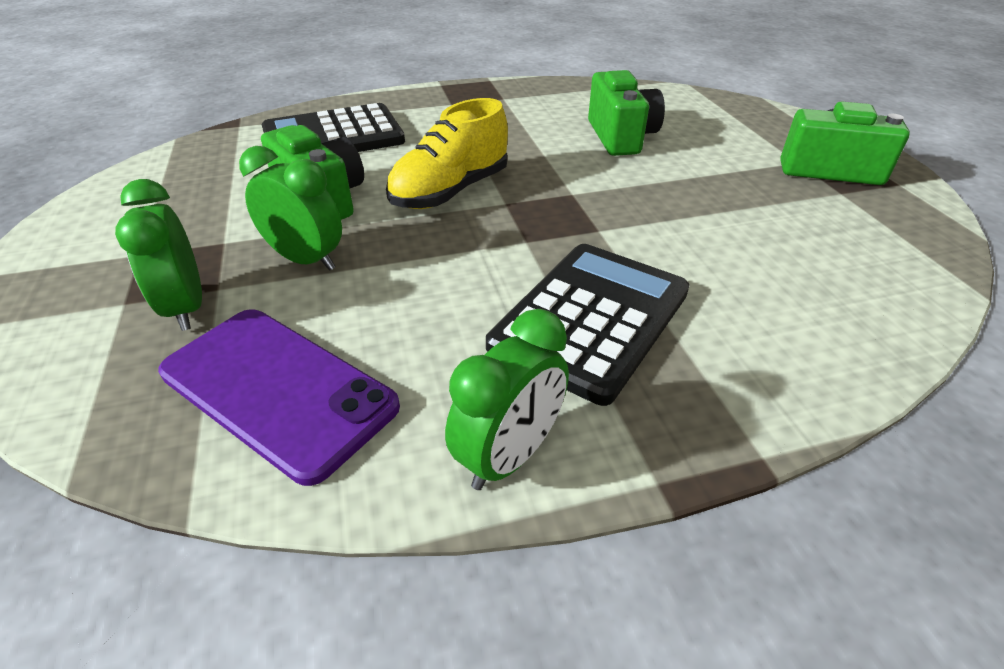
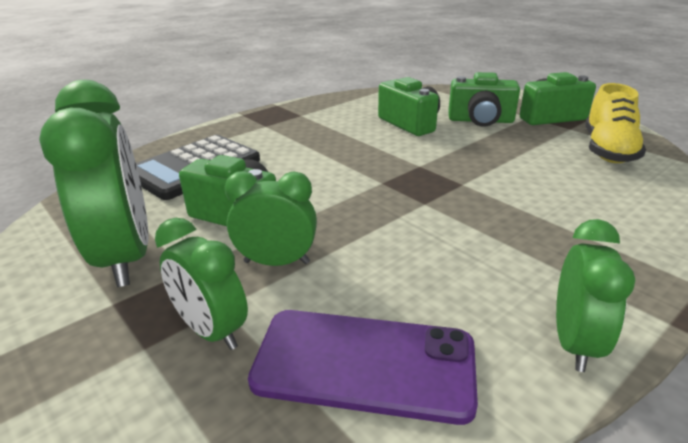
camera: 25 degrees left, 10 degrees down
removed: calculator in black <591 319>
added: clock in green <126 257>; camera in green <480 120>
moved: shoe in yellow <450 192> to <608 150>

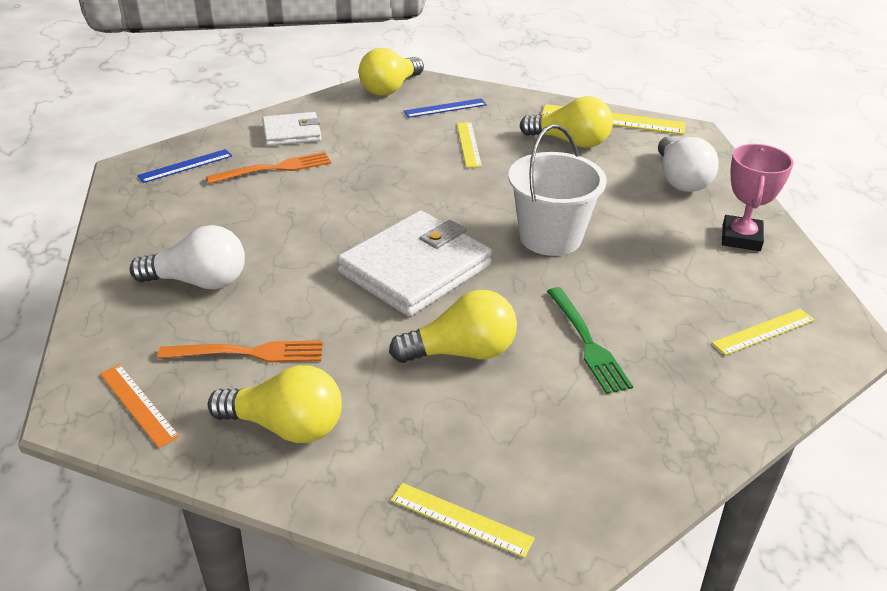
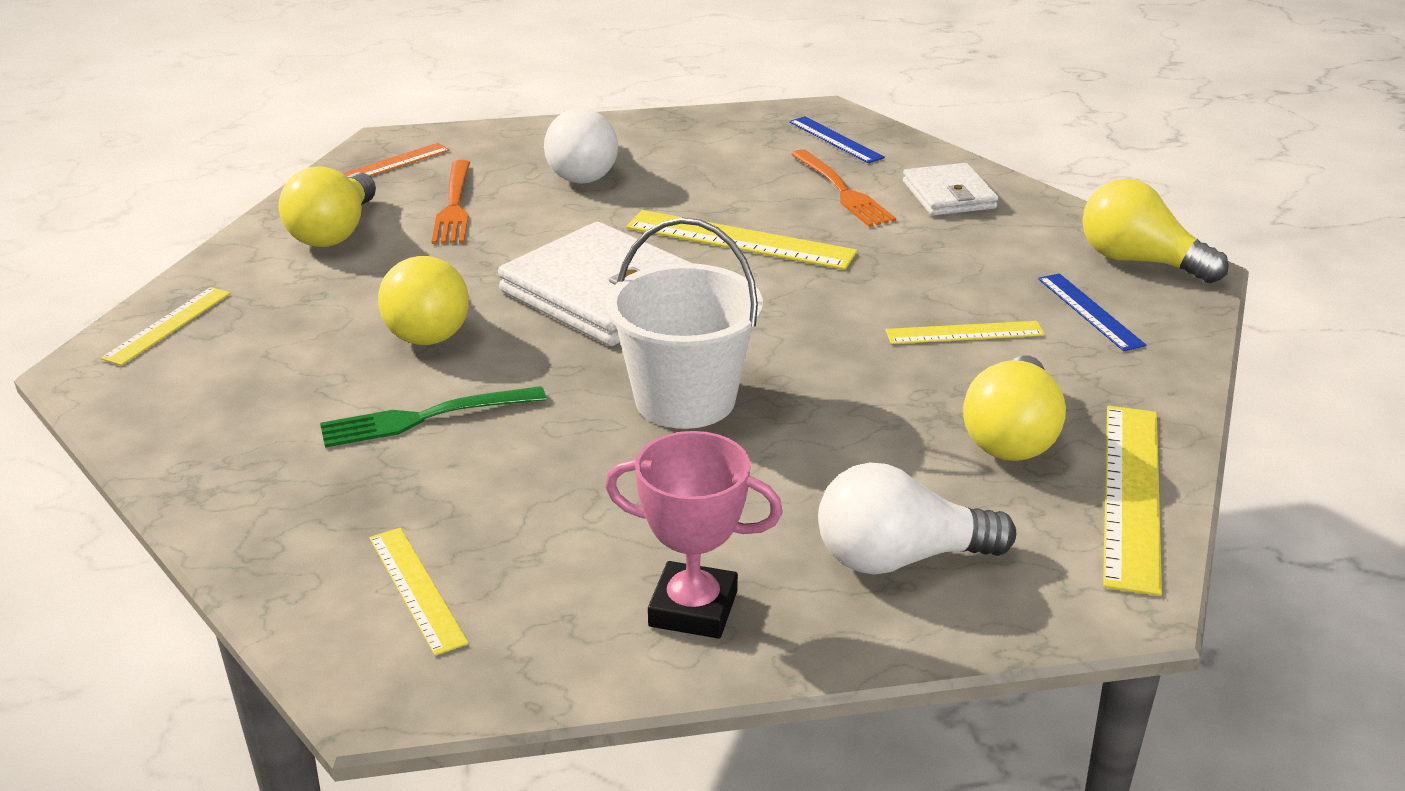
camera: 90 degrees right, 5 degrees down
added: ruler in yellow <740 240>

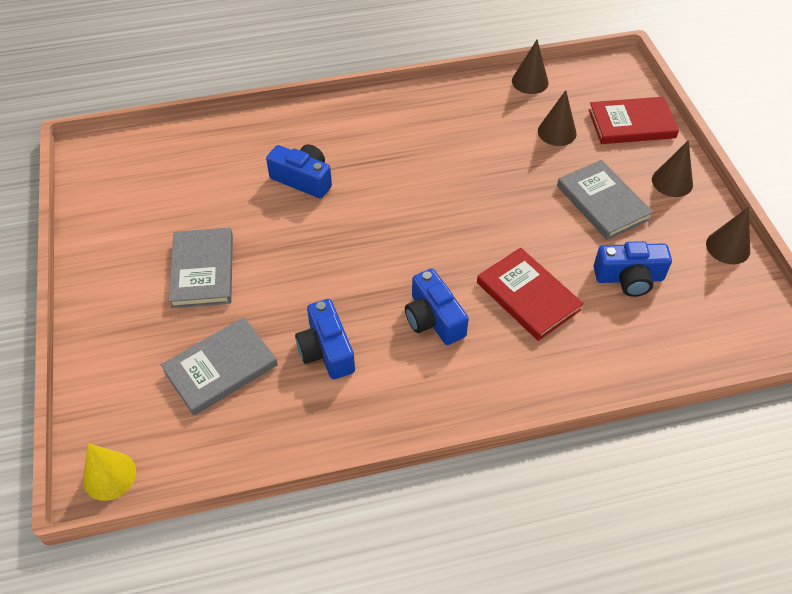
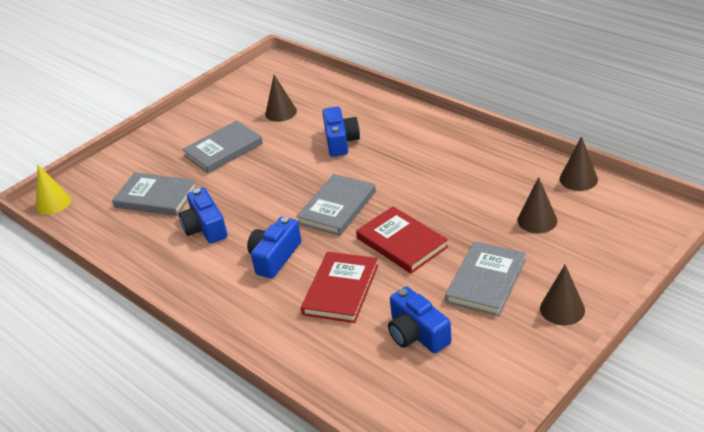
camera: 60 degrees right, 15 degrees down
added: book in grey <337 207>
moved: book in red <631 124> to <401 242>; cone in brown <728 247> to <281 112>
turned: camera in blue <326 350> = <205 228> 60 degrees counterclockwise

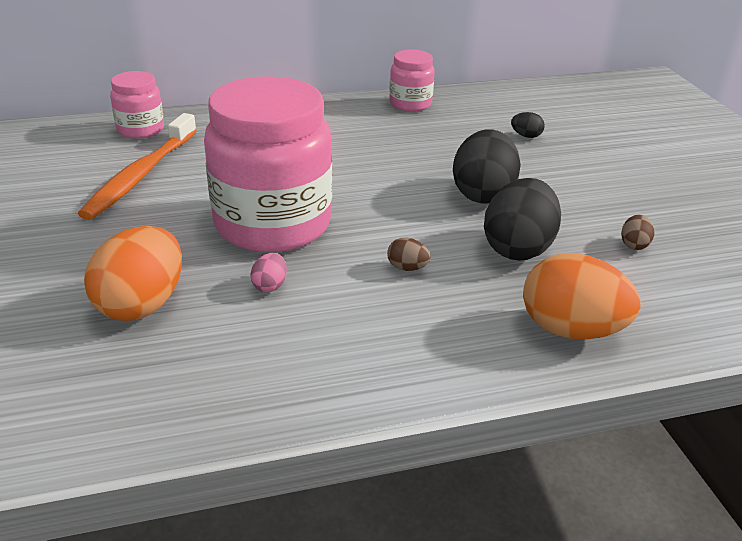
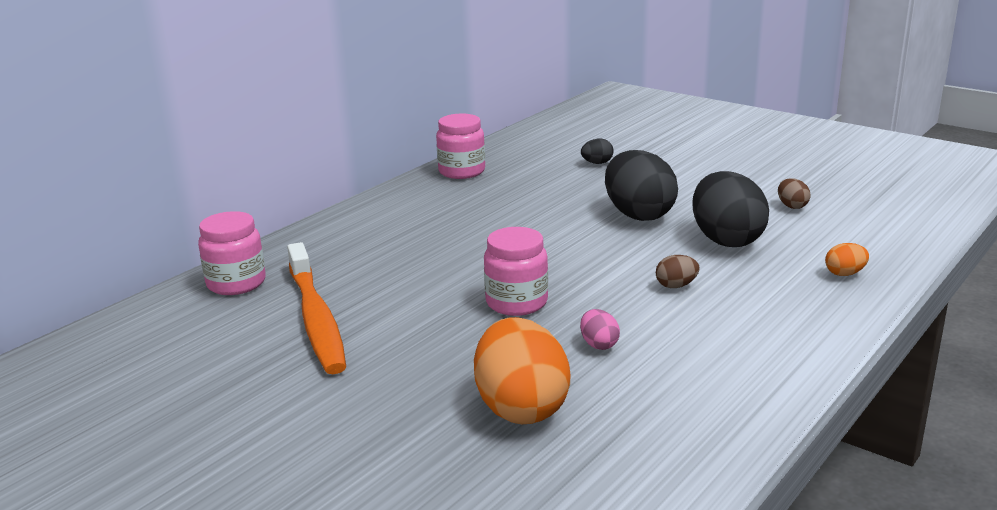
camera: 35 degrees left, 10 degrees down
resized: jar in pink <273 224> = <516 303> x0.48; egg in orange <571 330> = <845 274> x0.44

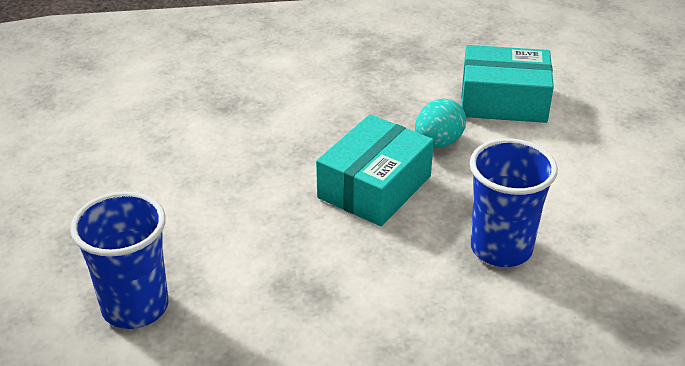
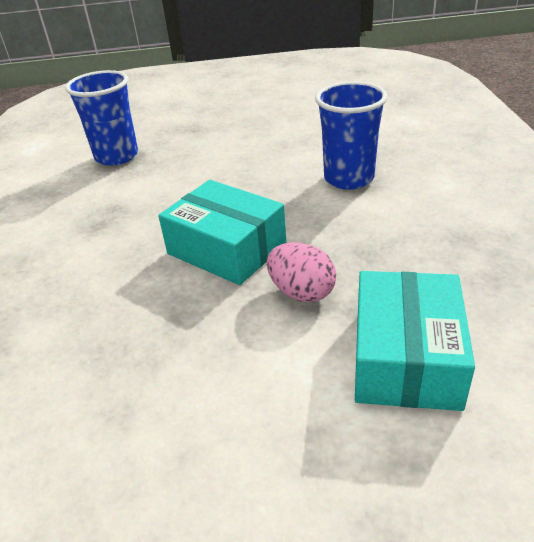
camera: 95 degrees right, 0 degrees up
moved: cup in blue <501 248> to <349 178>
recoloured: egg in turquoise <438 143> to egg in pink <301 292>

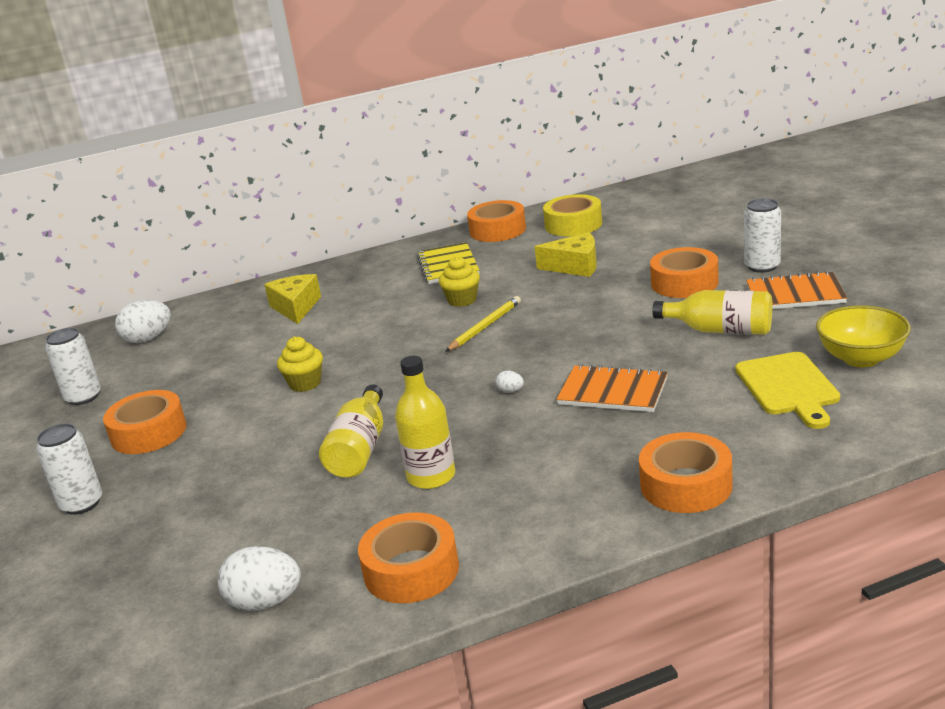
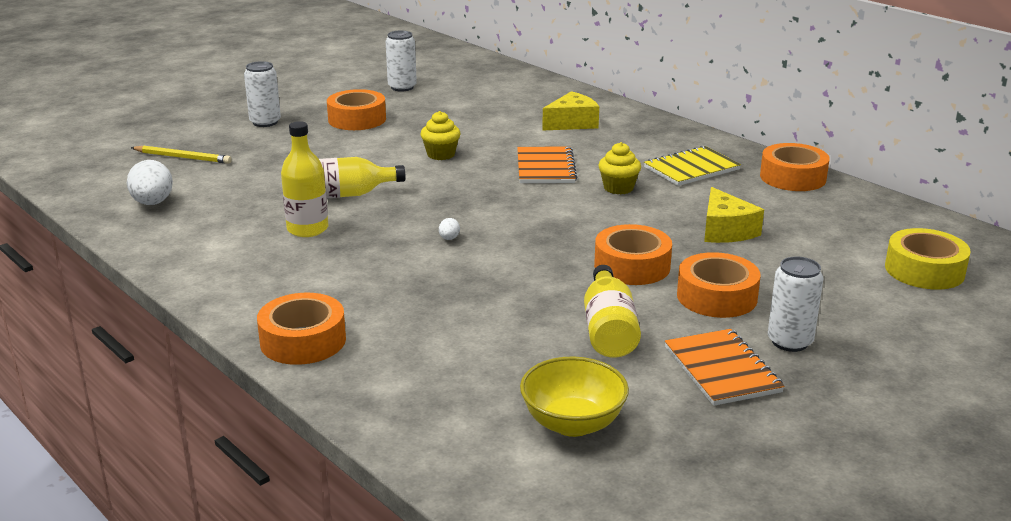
camera: 65 degrees right, 0 degrees up
removed: egg in white <148 339>; cutting board in yellow <788 387>
moved: tape in orange <411 570> to <632 266>; pencil in yellow <485 327> to <182 157>; tape in yellow <573 224> to <924 270>; notebook in orange <613 391> to <545 167>

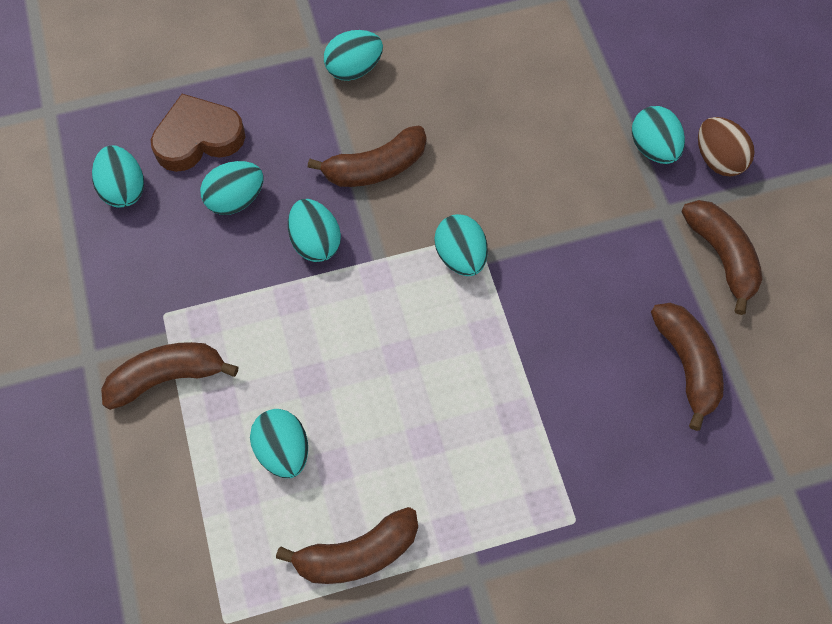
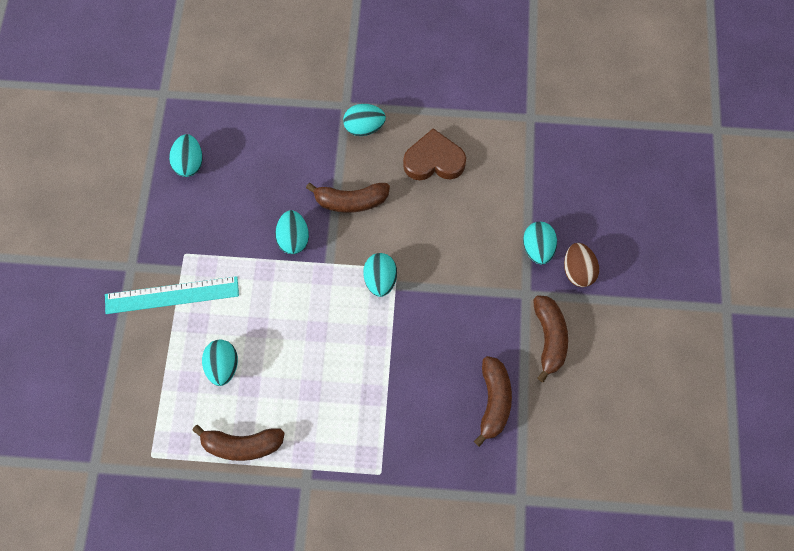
camera: 20 degrees right, 5 degrees up
removed: egg in turquoise <236 199>
moved: heart in brown <198 138> to <434 160>
replaced: banana in brown <167 377> to ruler in turquoise <172 295>

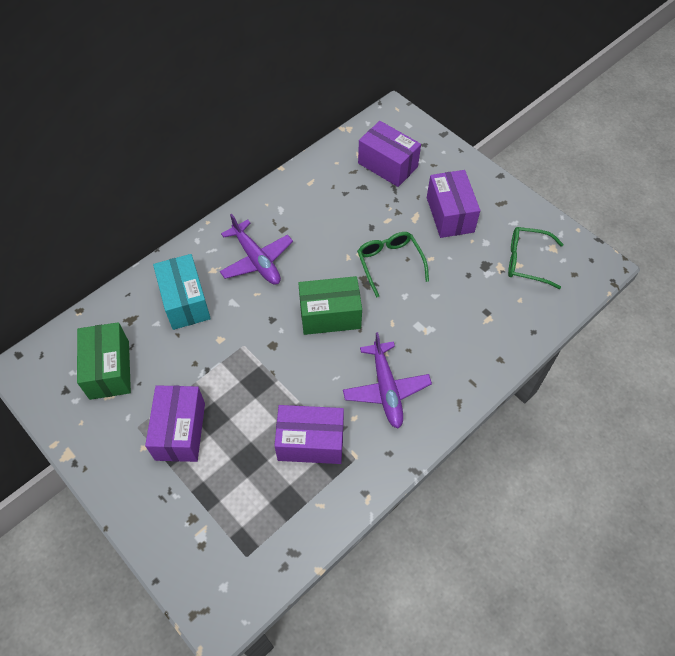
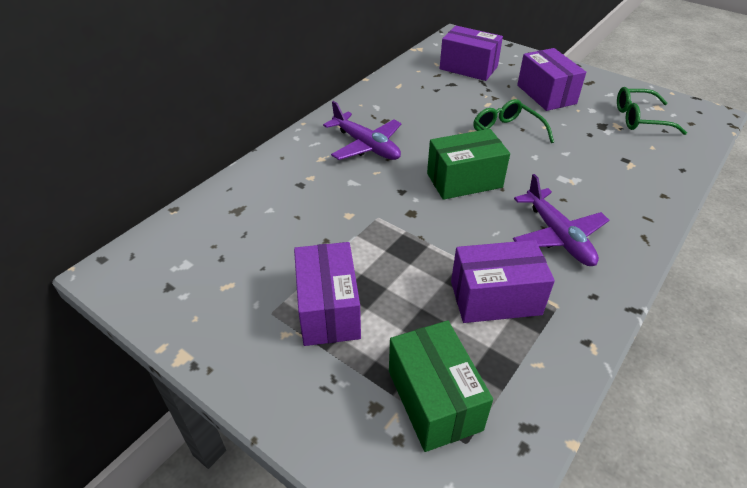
camera: 10 degrees left, 15 degrees down
removed: box in turquoise <185 301>
moved: box in green <109 369> to <434 400>

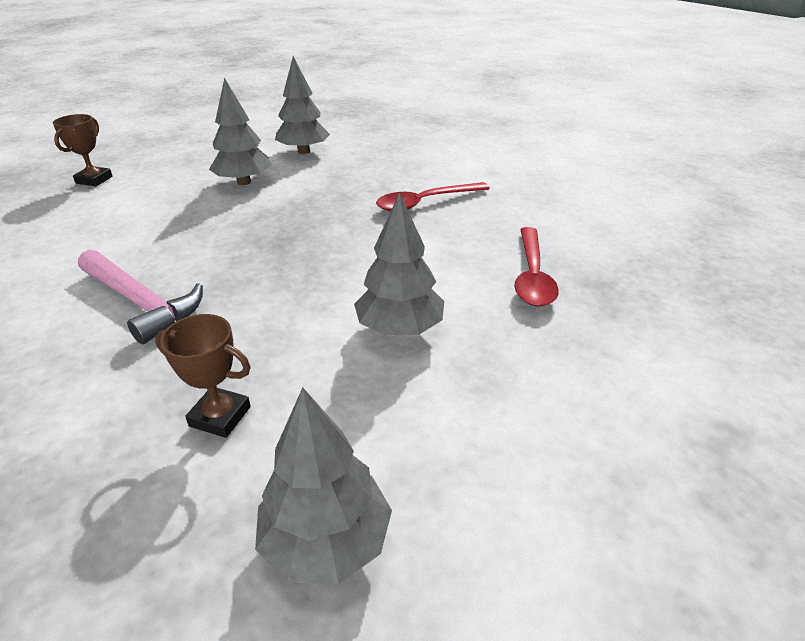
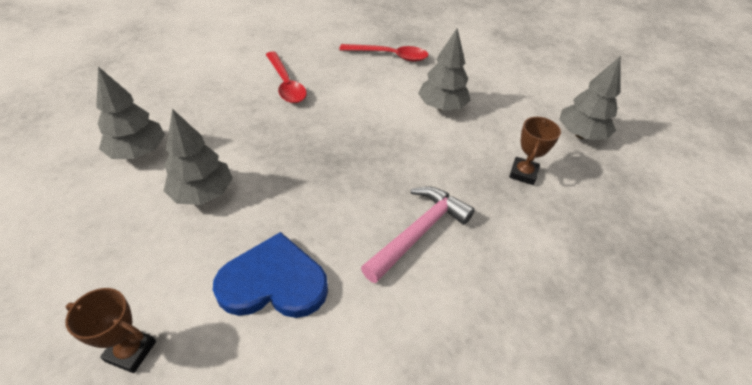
camera: 90 degrees left, 10 degrees up
added: heart in blue <273 282>

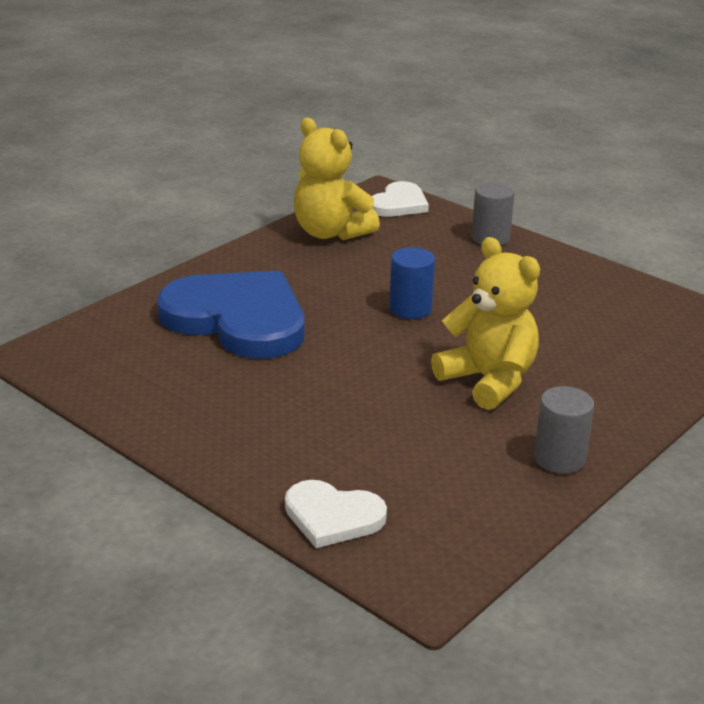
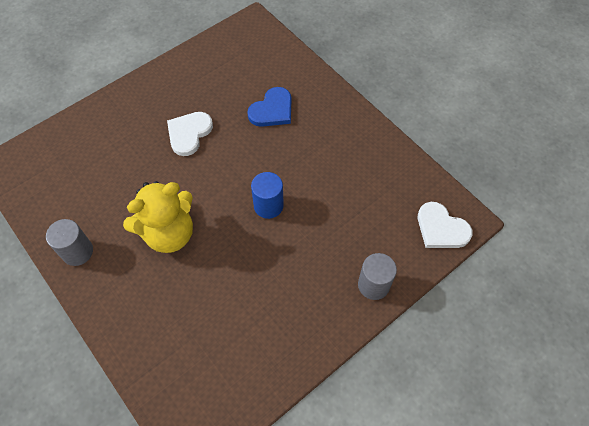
camera: 100 degrees right, 30 degrees up
removed: teddy bear in yellow <331 232>
moved: heart in white <332 516> to <189 133>
resized: heart in blue <238 319> = <272 110> x0.51

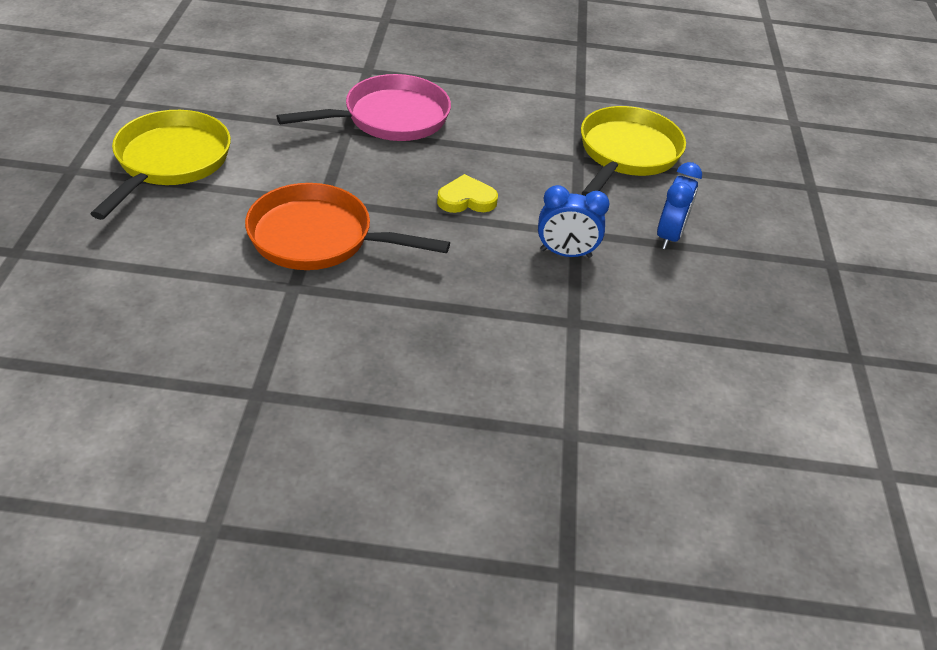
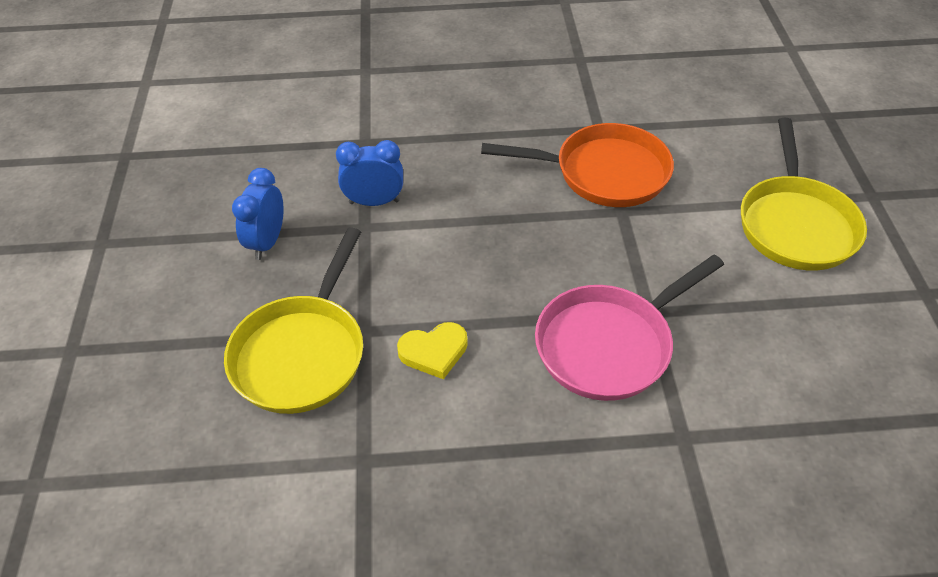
camera: 175 degrees right, 5 degrees up
moved: heart in yellow <466 199> to <434 352>

